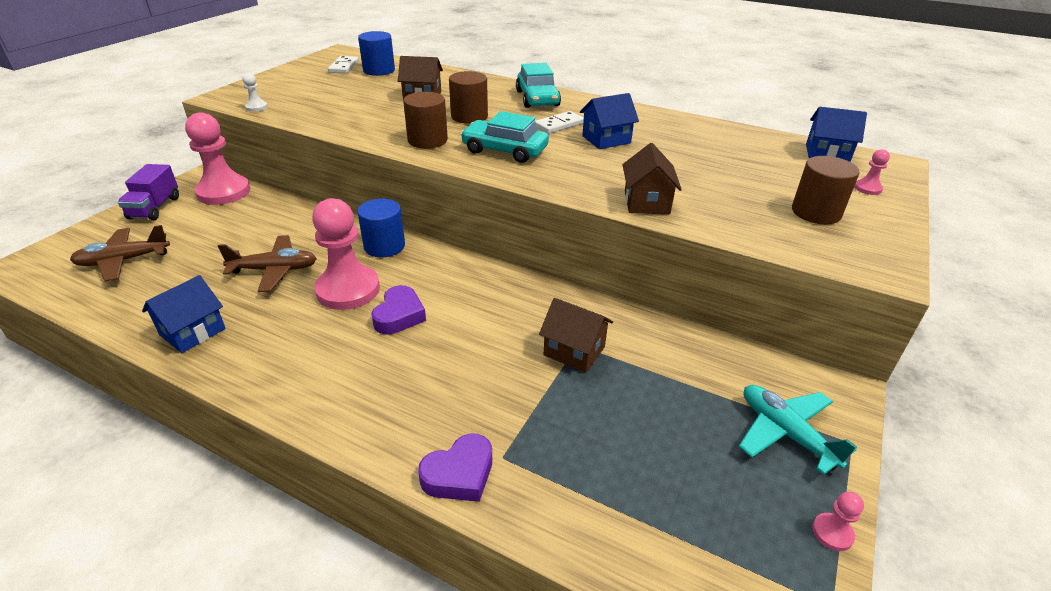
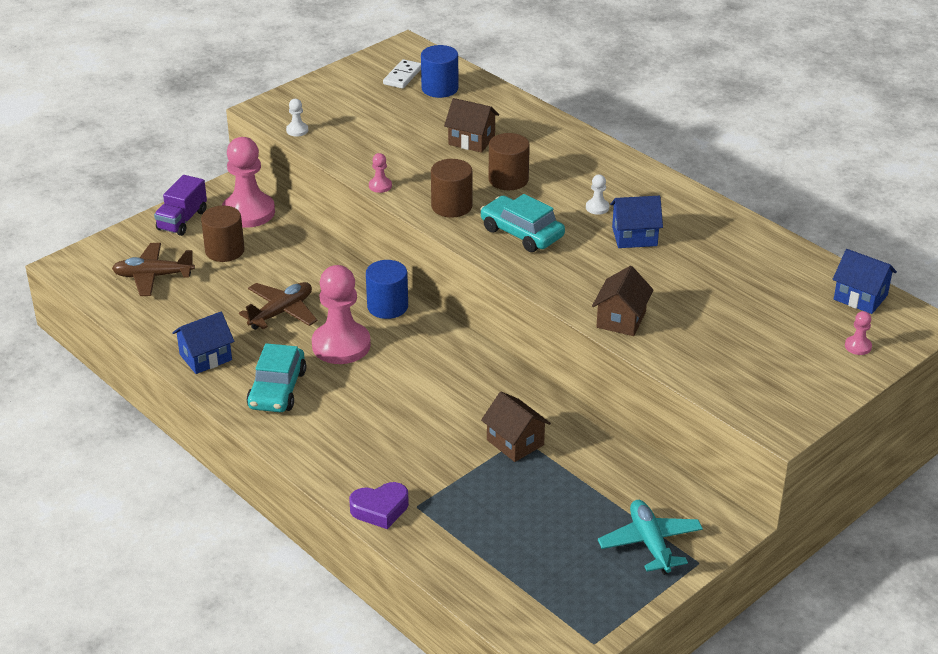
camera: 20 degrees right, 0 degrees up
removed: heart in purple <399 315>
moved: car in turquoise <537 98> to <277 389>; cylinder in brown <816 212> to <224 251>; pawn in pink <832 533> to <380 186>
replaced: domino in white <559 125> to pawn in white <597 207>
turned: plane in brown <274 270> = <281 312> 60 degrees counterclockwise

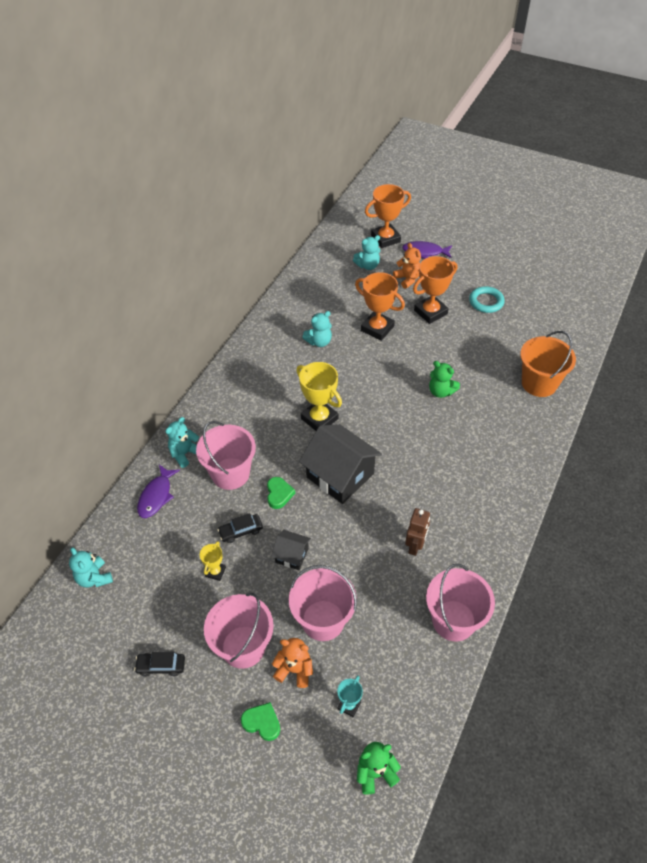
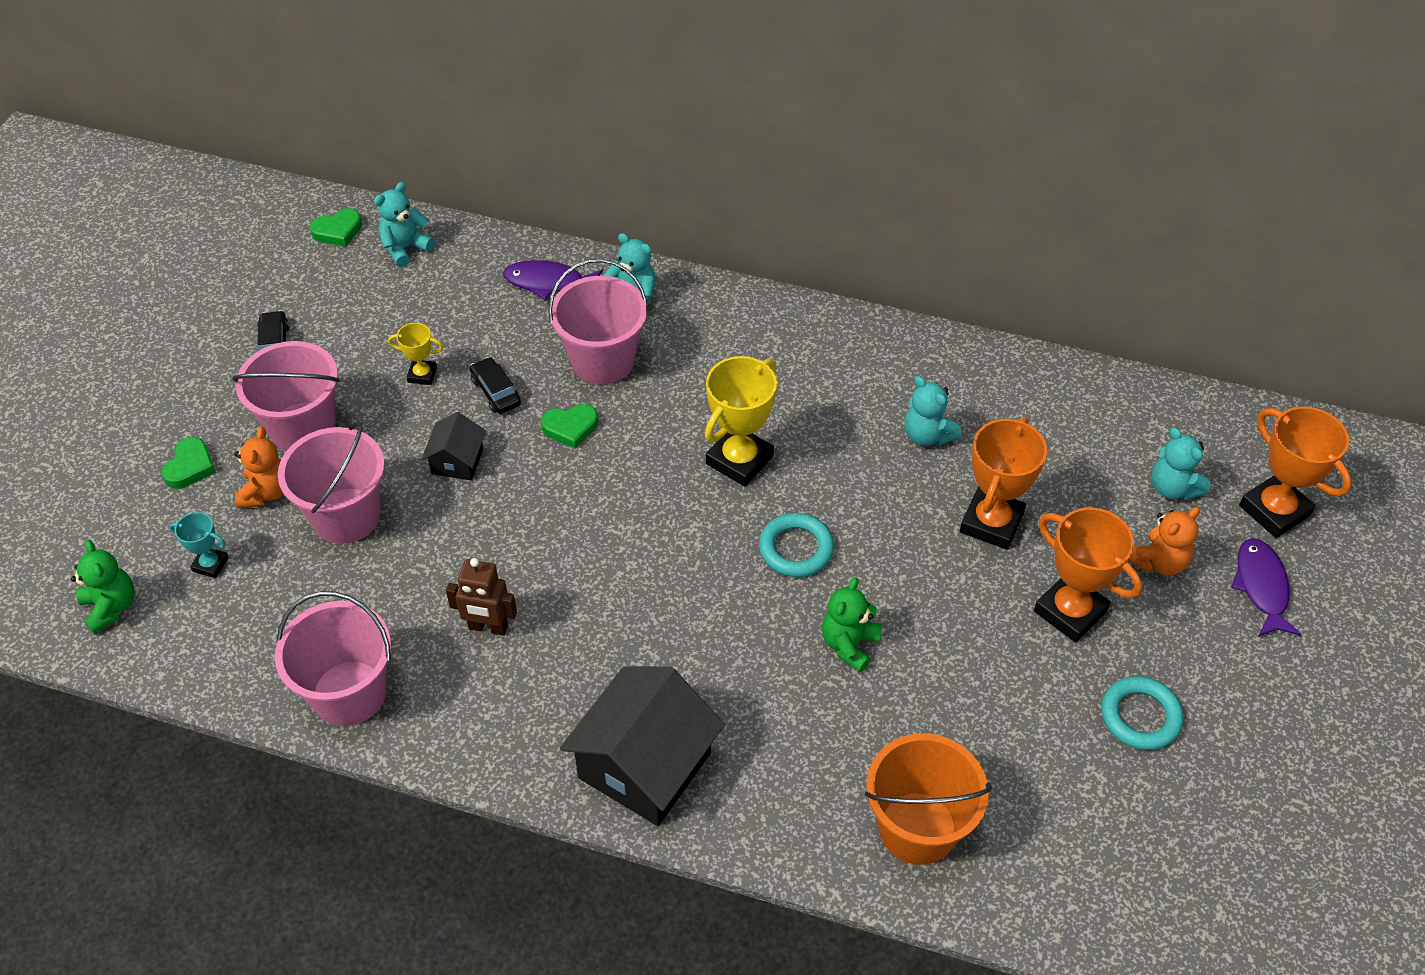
camera: 80 degrees right, 0 degrees up
added: heart in green <338 231>; ring in turquoise <796 549>
moved: house in black <340 475> to <645 765>

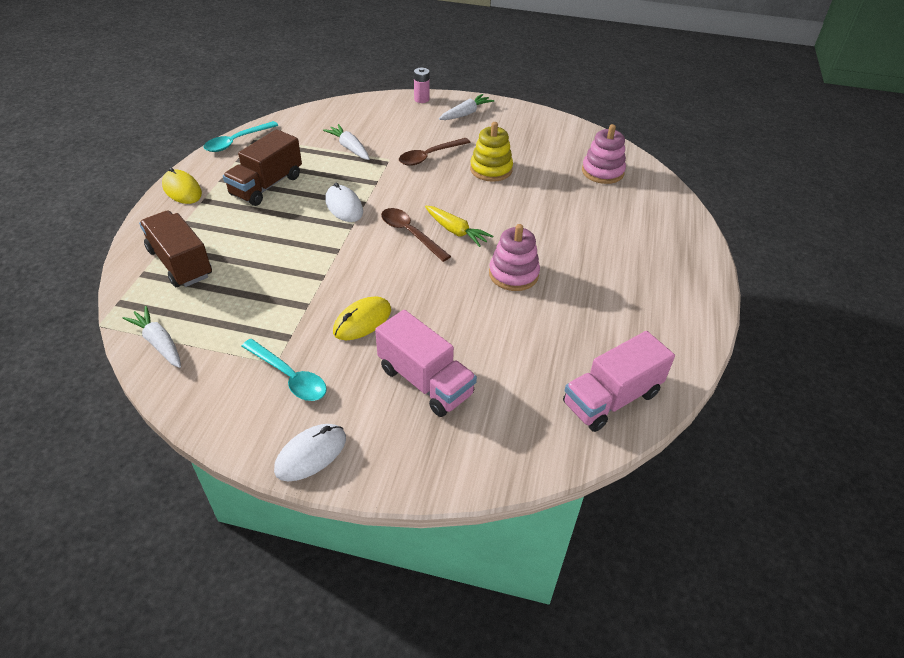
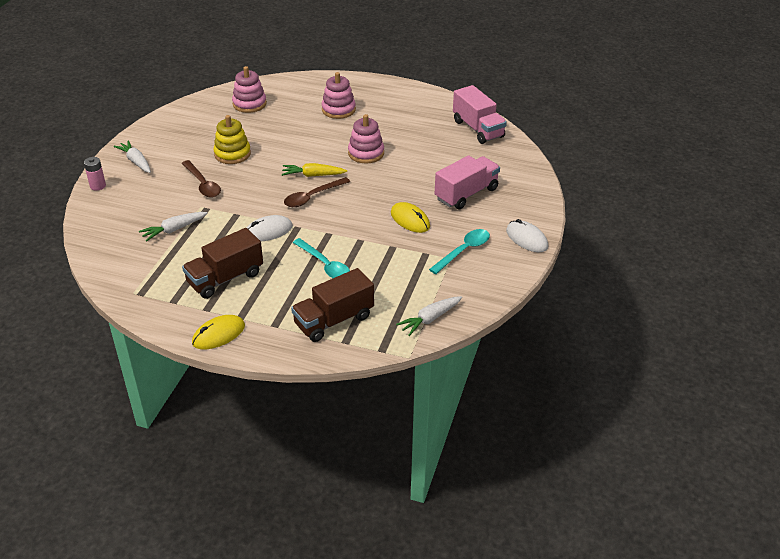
camera: 85 degrees left, 5 degrees down
added: stacking toy in pink <338 110>
moved: spoon in turquoise <237 141> to <325 265>
turned: truck in brown <266 185> = <225 278> 105 degrees clockwise; carrot in yellow <456 231> = <313 175> 135 degrees counterclockwise

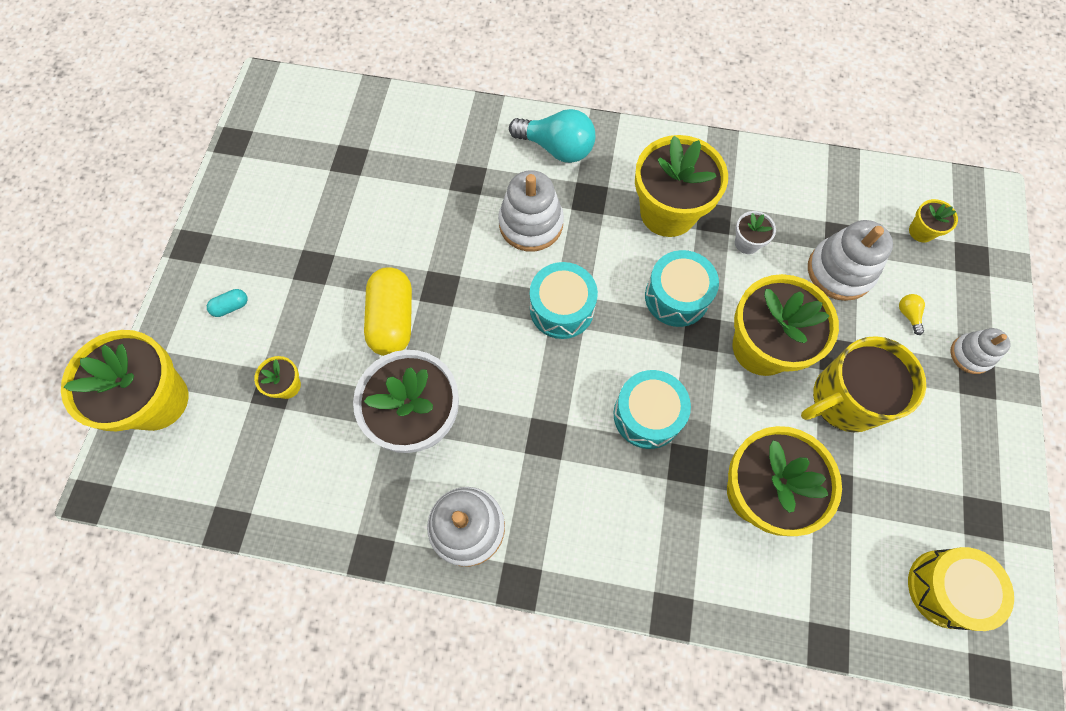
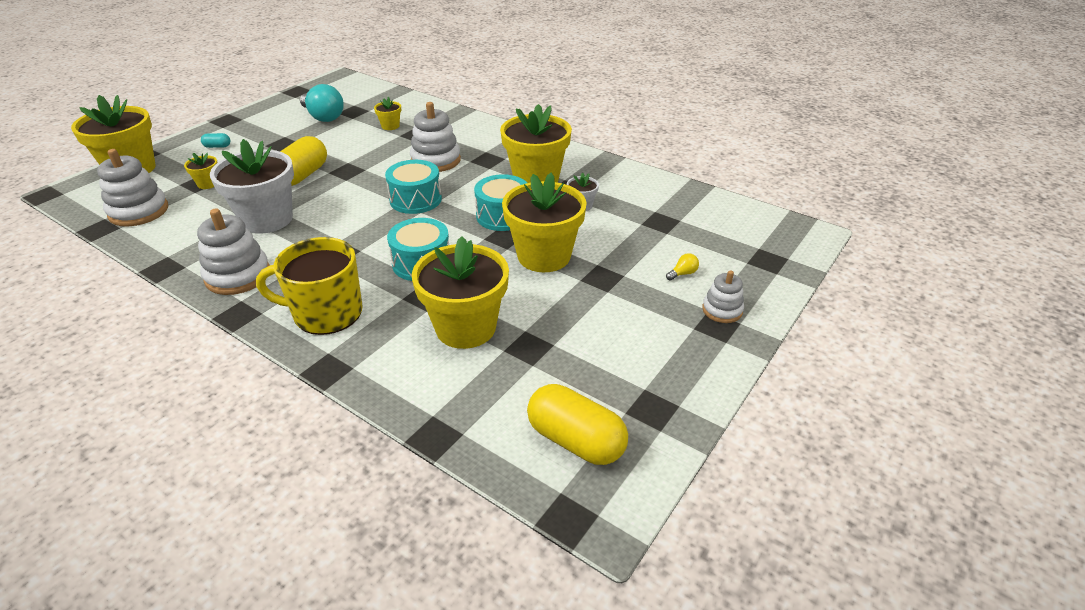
camera: 25 degrees right, 30 degrees down
moved: light bulb in turquoise <557 148> to <323 117>; mug in yellow <845 399> to <326 313>; stacking toy in white <840 271> to <139 211>; flower pot in yellow <921 231> to <390 126>
replaced: drum in yellow <945 588> to capsule in yellow <575 440>
turned: light bulb in yellow <908 315> = <683 273> 45 degrees clockwise

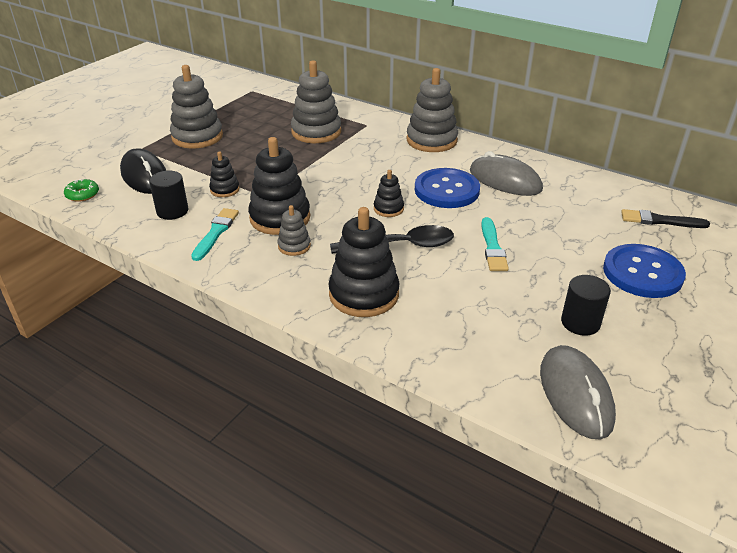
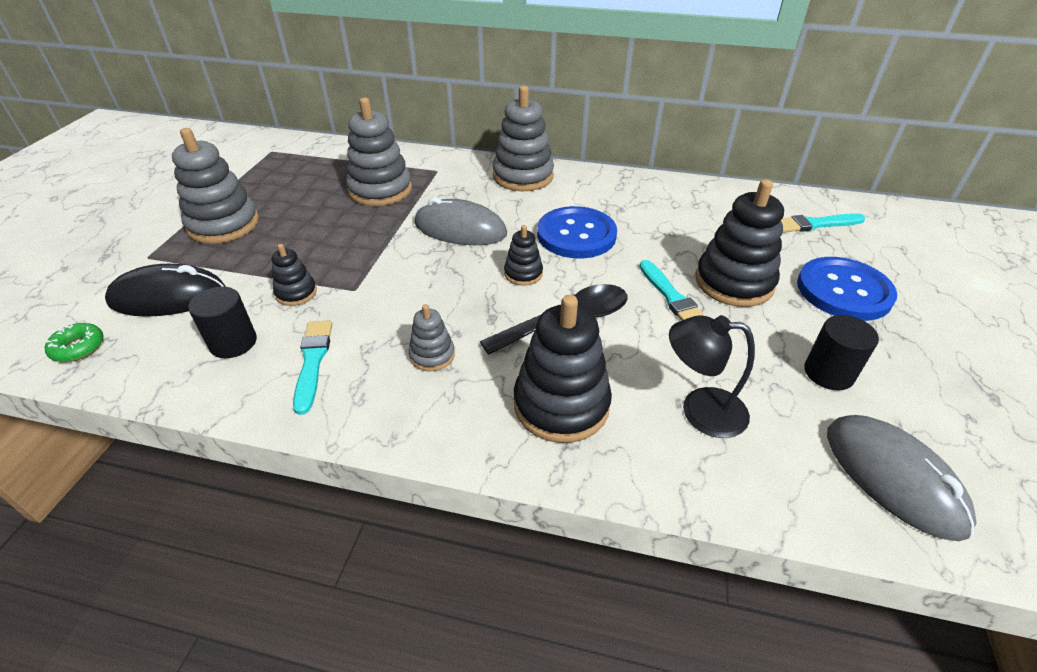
camera: 20 degrees left, 5 degrees up
added: lamp in black <700 410>
moved: stacking toy in black <280 218> to <734 282>; mouse in grey <505 180> to <460 229>
recoloured: brush in black <660 221> to brush in turquoise <815 224>
turned: mouse in black <144 176> = <168 297> 45 degrees counterclockwise

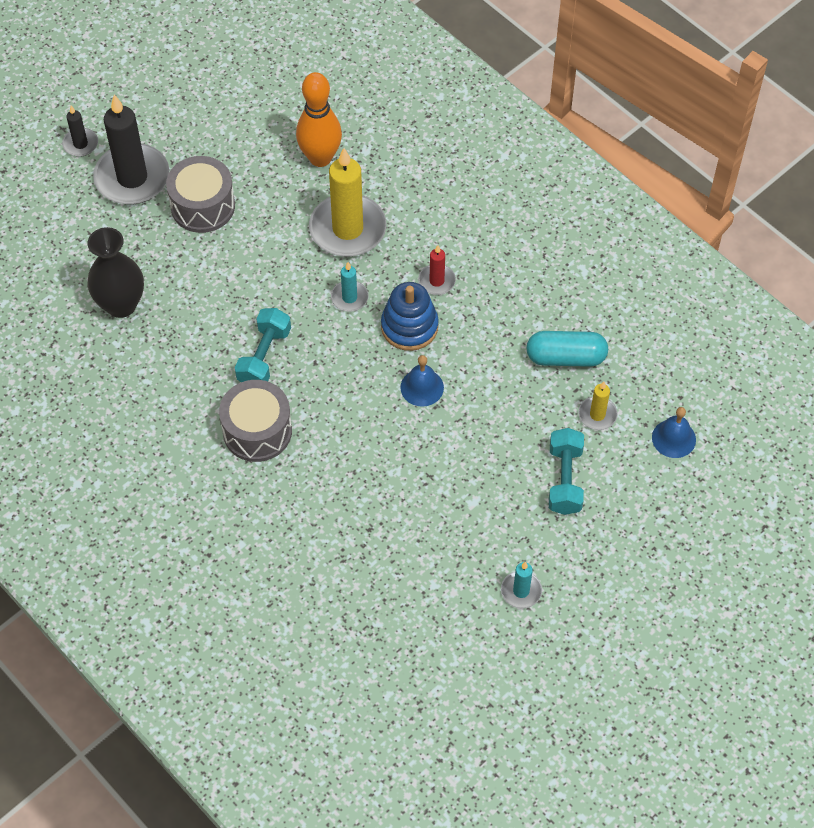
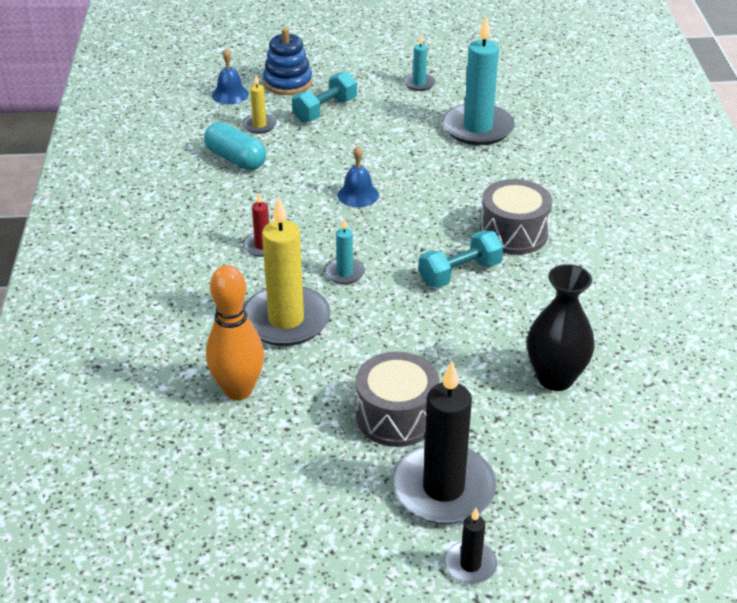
camera: 140 degrees left, 20 degrees down
added: candle in turquoise <478 128>
moved: stacking toy in blue <409 326> to <288 83>

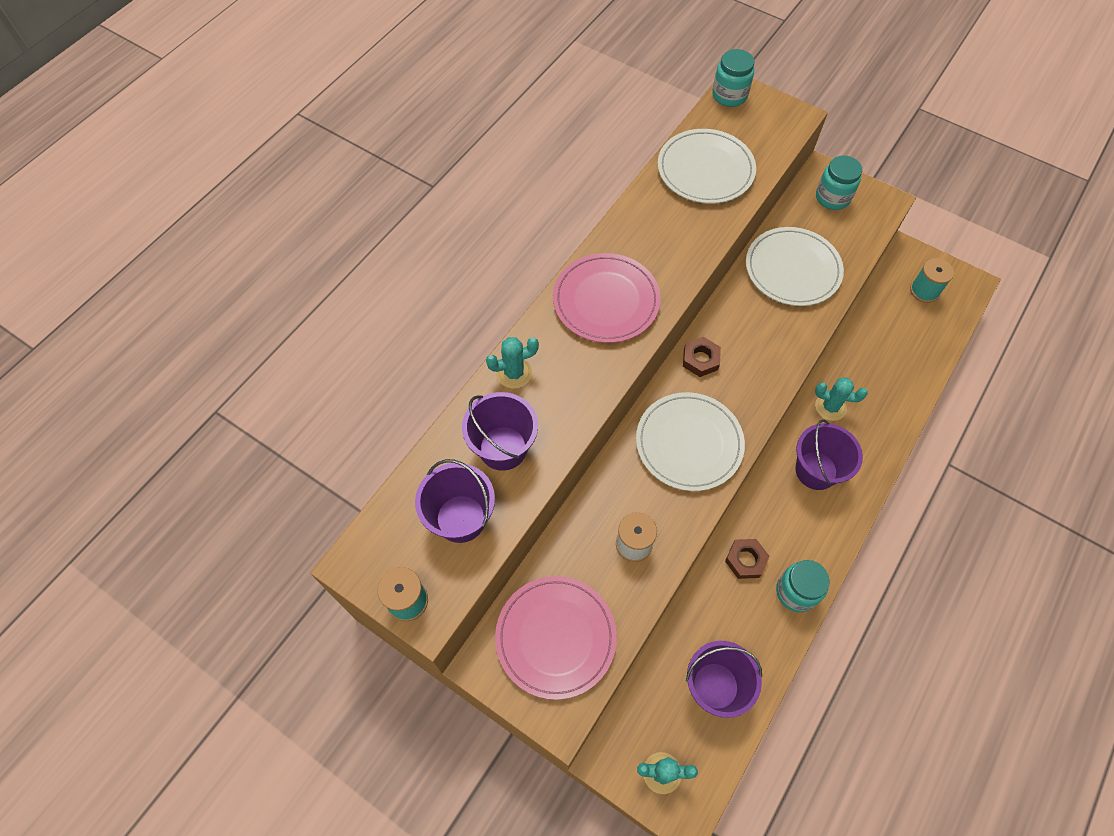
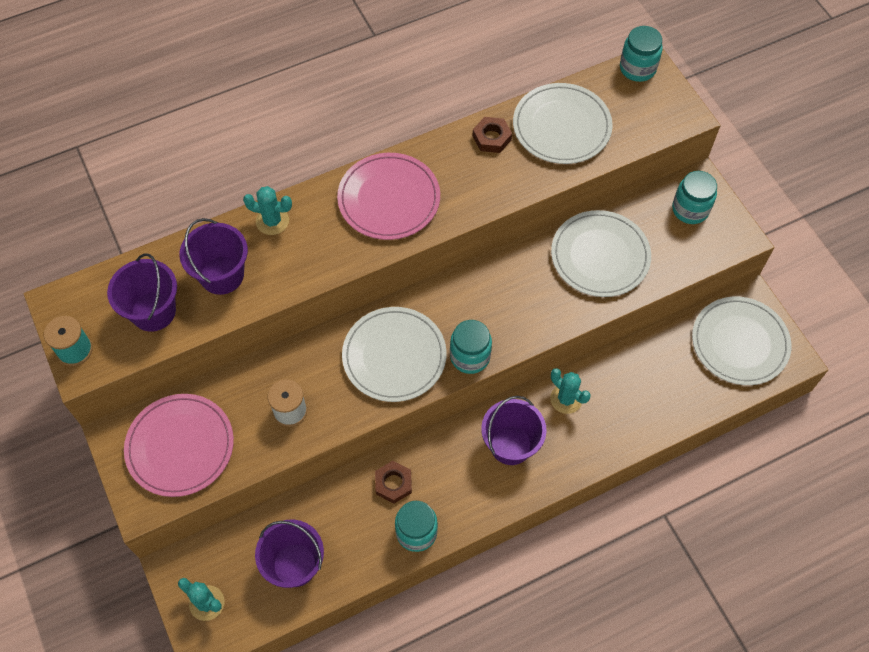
camera: 30 degrees right, 0 degrees up
added: jar in turquoise <470 356>
moved: nut in brown <700 359> to <491 138>
replaced: spool in turquoise <924 291> to plate in white <740 342>

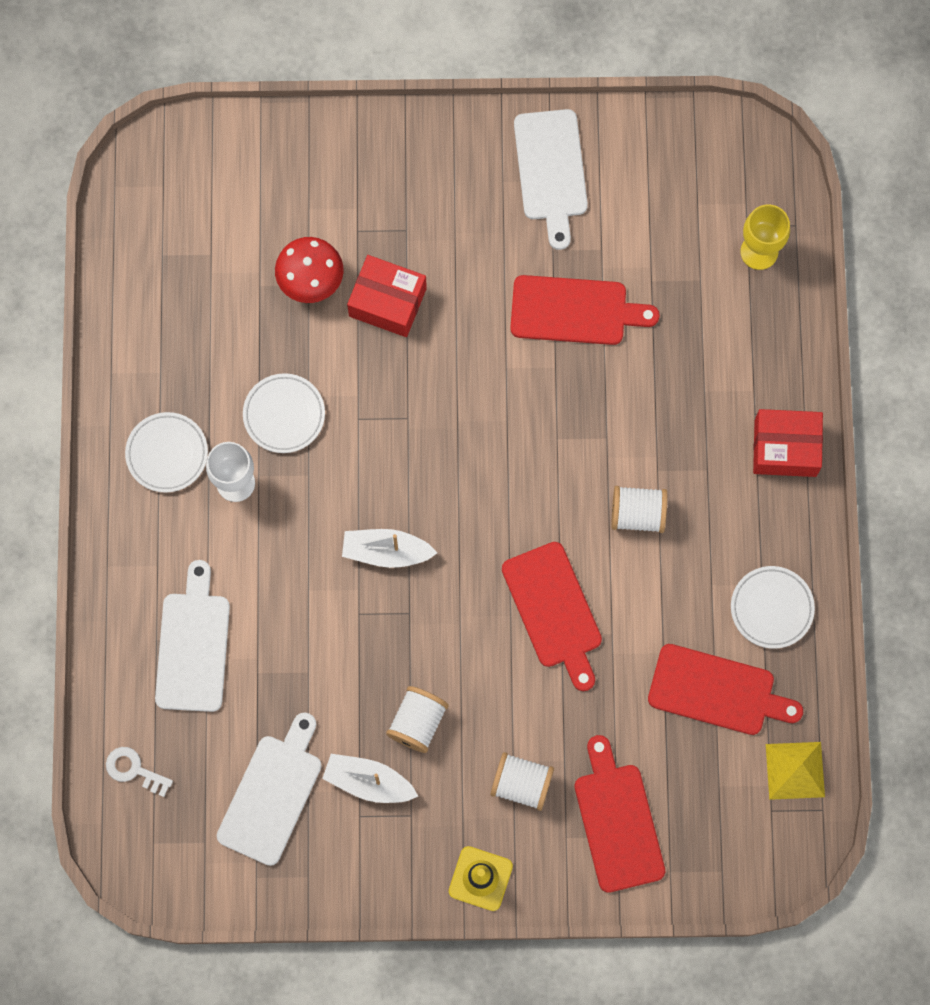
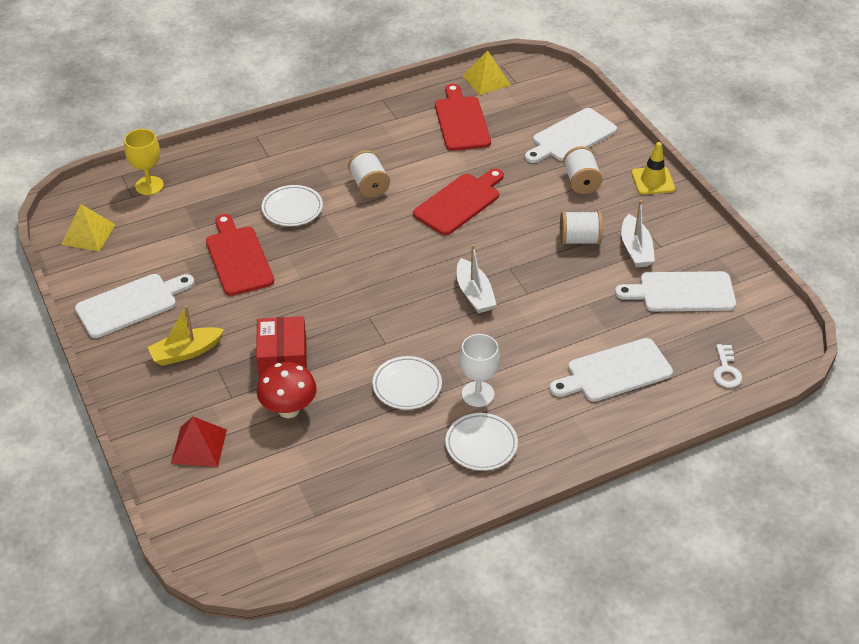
camera: 115 degrees left, 30 degrees down
removed: box in red <785 448>
added: pyramid in yellow <88 234>; boat in yellow <186 352>; pyramid in red <199 446>
moved: plate in white <771 608> to <292 208>
recoloured: cutting board in red <618 821> to cutting board in white <571 137>

